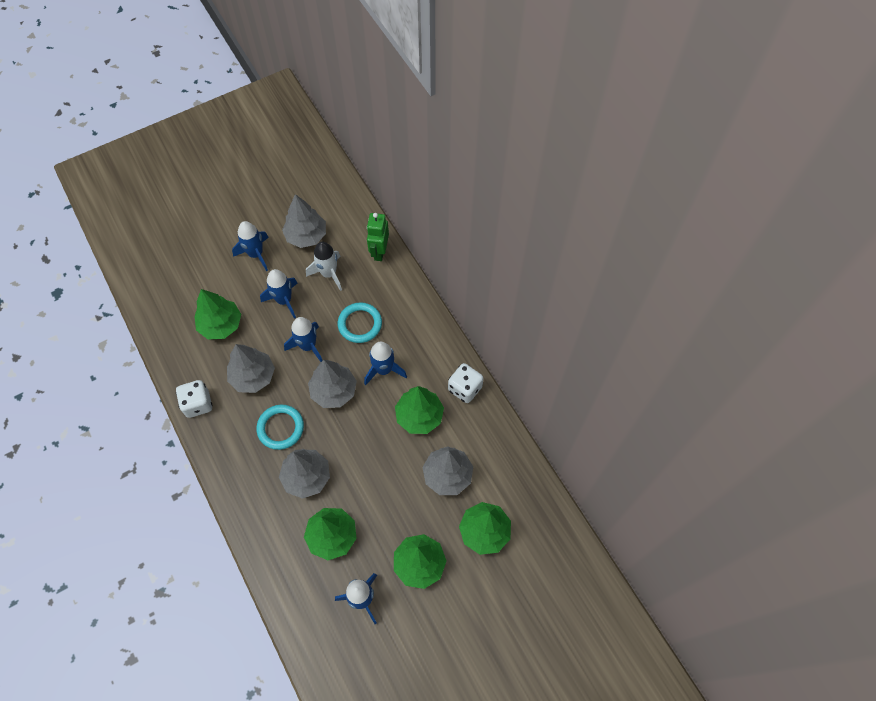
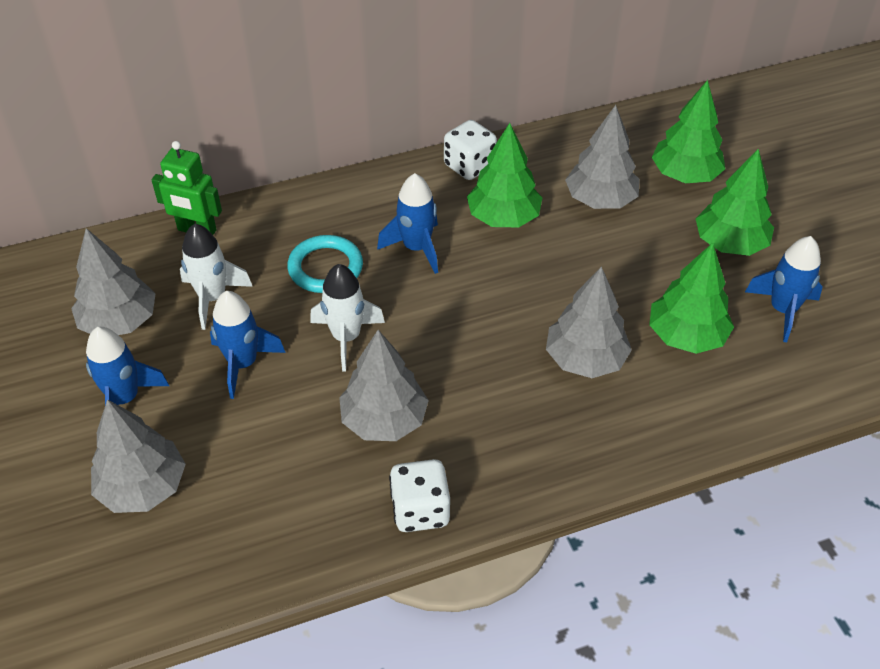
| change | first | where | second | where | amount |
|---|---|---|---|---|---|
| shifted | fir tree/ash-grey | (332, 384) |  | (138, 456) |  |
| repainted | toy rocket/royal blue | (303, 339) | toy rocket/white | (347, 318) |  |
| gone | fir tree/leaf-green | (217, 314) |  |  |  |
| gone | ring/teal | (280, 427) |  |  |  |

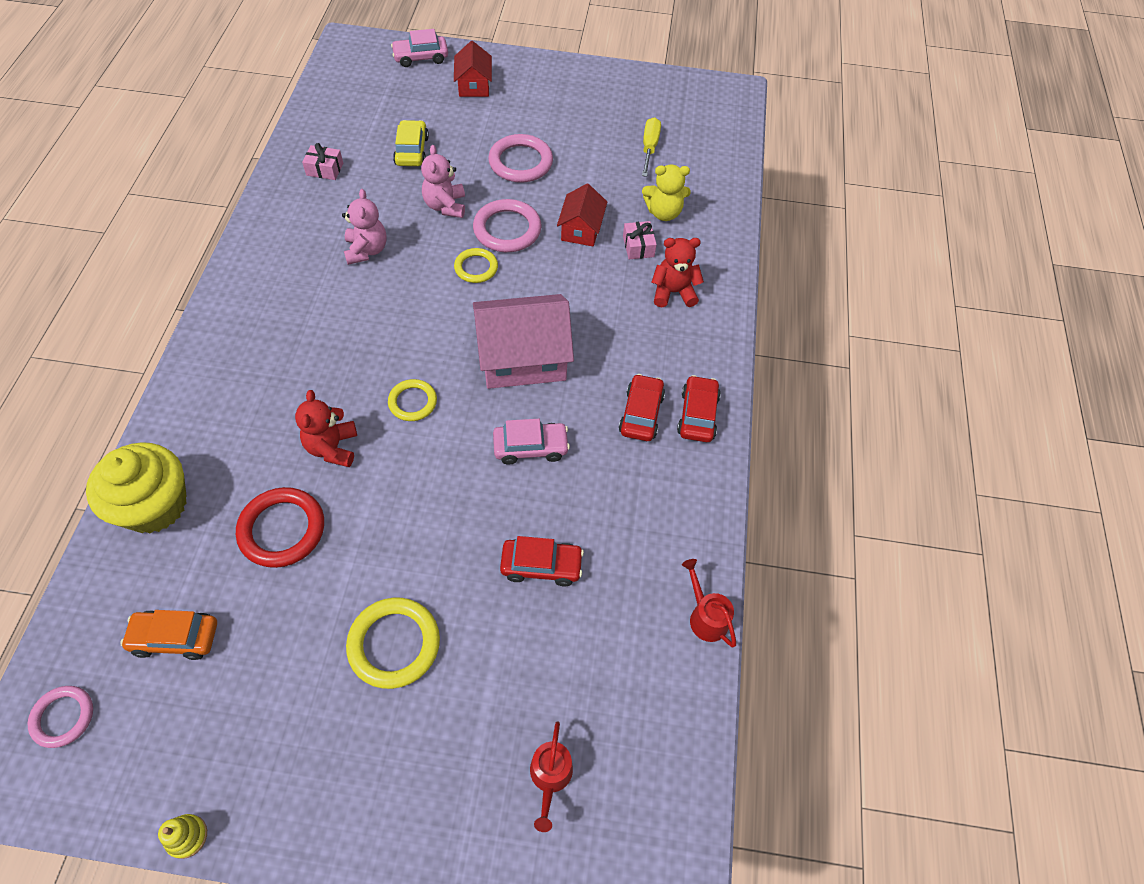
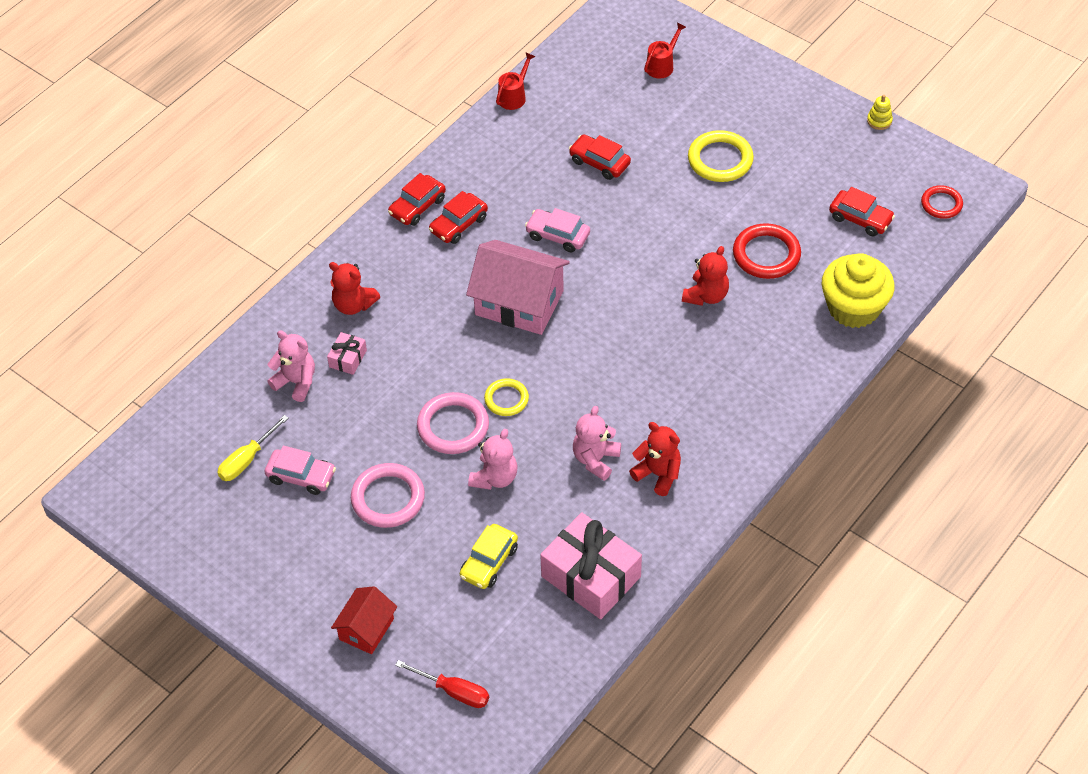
| change | first | where | second | where | amount |
|---|---|---|---|---|---|
| shifted | automobile/rosy | (419, 48) |  | (300, 470) |  |
| repainted | stuffed bear/yellow | (666, 192) | stuffed bear/rosy | (291, 366) |  |
| new |  |  | flat screwdriver/scarlet | (442, 684) |  |
| rotated | watering pot/scarlet | (709, 603) |  | (516, 81) | 150 degrees counterclockwise |
| scaled | wrapped gift/rosy | (322, 161) |  | (591, 565) | x2.19 |
| new |  |  | stuffed bear/scarlet | (655, 459) |  |
| repainted | automobile/orange-coloured | (168, 635) | automobile/scarlet | (862, 211) |  |
| repainted | ring/rosy | (60, 717) | ring/scarlet | (942, 202) |  |
| gone | ring/yellow | (412, 400) |  |  |  |
| gone | toy house/scarlet | (582, 215) |  |  |  |

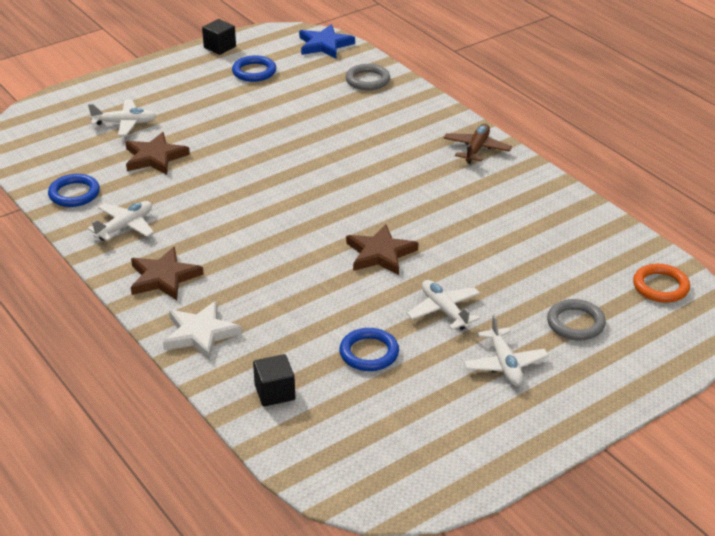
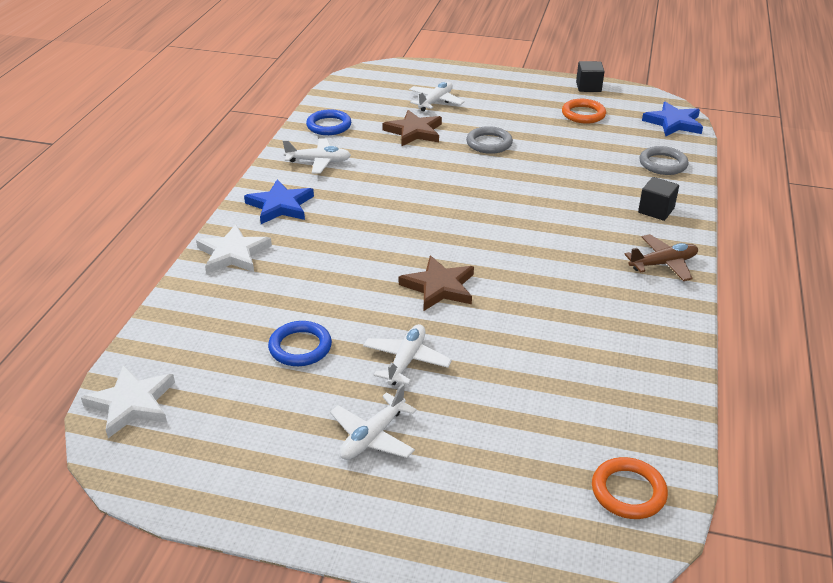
| change | first | where | second | where | amount |
|---|---|---|---|---|---|
| new |  |  | five-pointed star/white | (128, 401) |  |
| repainted | five-pointed star/brown | (167, 273) | five-pointed star/royal blue | (279, 202) |  |
| rotated | toy plane/white | (122, 118) |  | (437, 96) | 105 degrees counterclockwise |
| shifted | ring/ash-grey | (576, 320) |  | (489, 140) |  |
| repainted | ring/royal blue | (254, 68) | ring/orange-coloured | (584, 111) |  |
| shifted | cube/ebony | (274, 380) |  | (658, 199) |  |

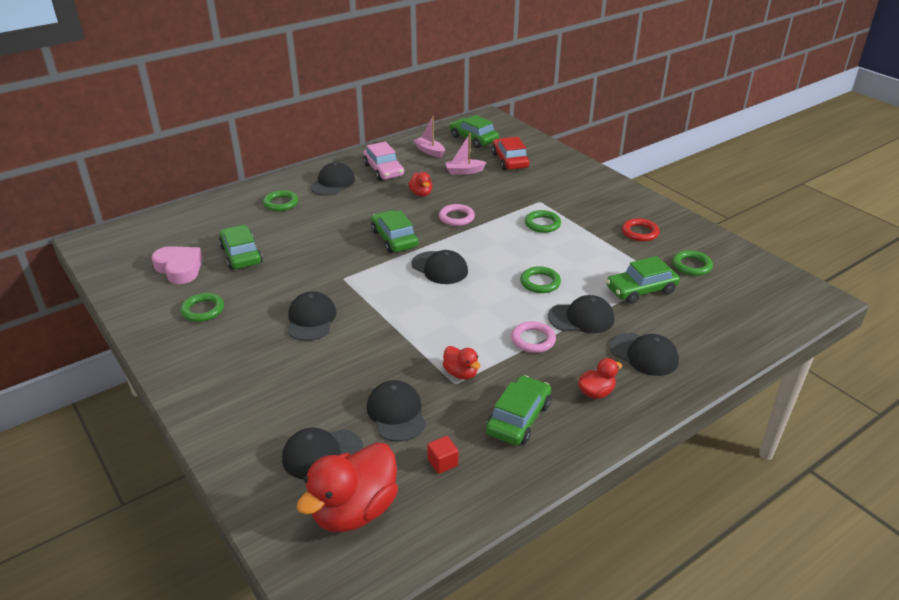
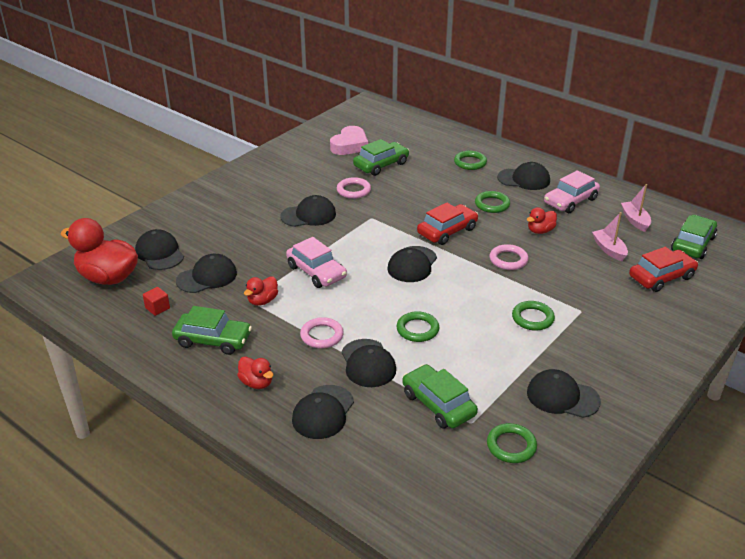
| change | first | where | second | where | amount |
|---|---|---|---|---|---|
| new |  |  | automobile/rosy | (316, 262) |  |
| new |  |  | ring/rosy | (354, 188) |  |
| repainted | automobile/leaf-green | (394, 231) | automobile/scarlet | (447, 224) |  |
| shifted | ring/leaf-green | (202, 307) |  | (492, 202) |  |
| swapped | ring/scarlet | (641, 229) | peaked cap/ebony | (564, 393) |  |
| rotated | sailboat/rosy | (429, 137) |  | (636, 208) | 45 degrees counterclockwise |

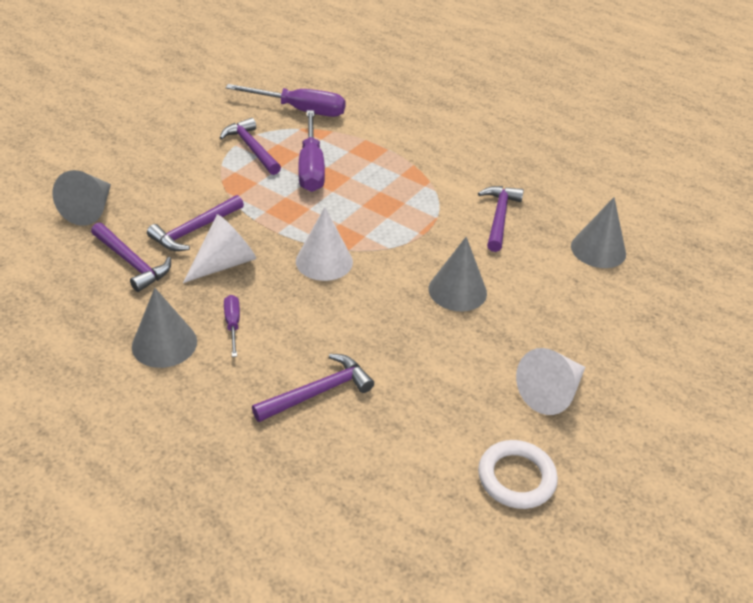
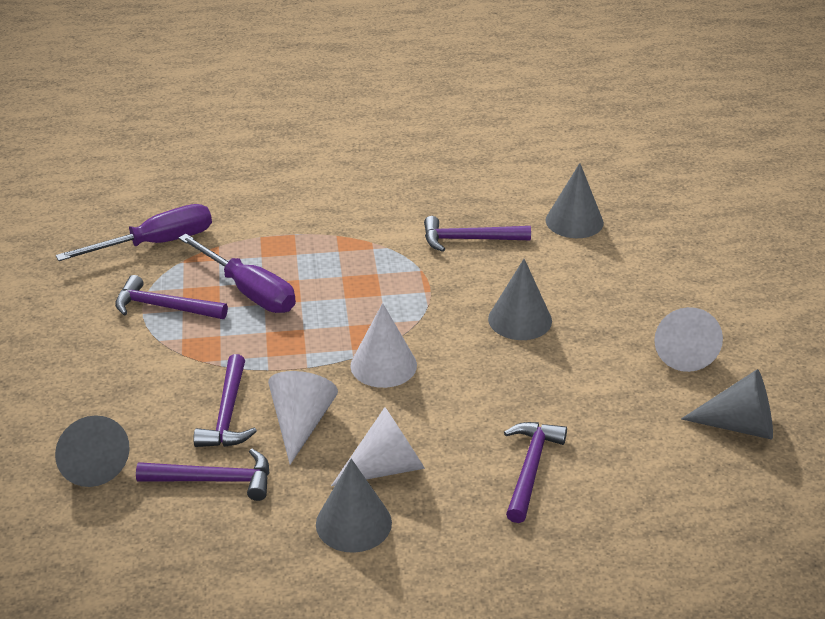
| change | first | where | second | where | amount |
|---|---|---|---|---|---|
| swapped | flat screwdriver/purple | (232, 326) | cone/white | (378, 446) |  |
| rotated | hammer/purple | (501, 219) |  | (477, 234) | 60 degrees counterclockwise |
| swapped | ring/white | (518, 474) | cone/ash-grey | (727, 404) |  |

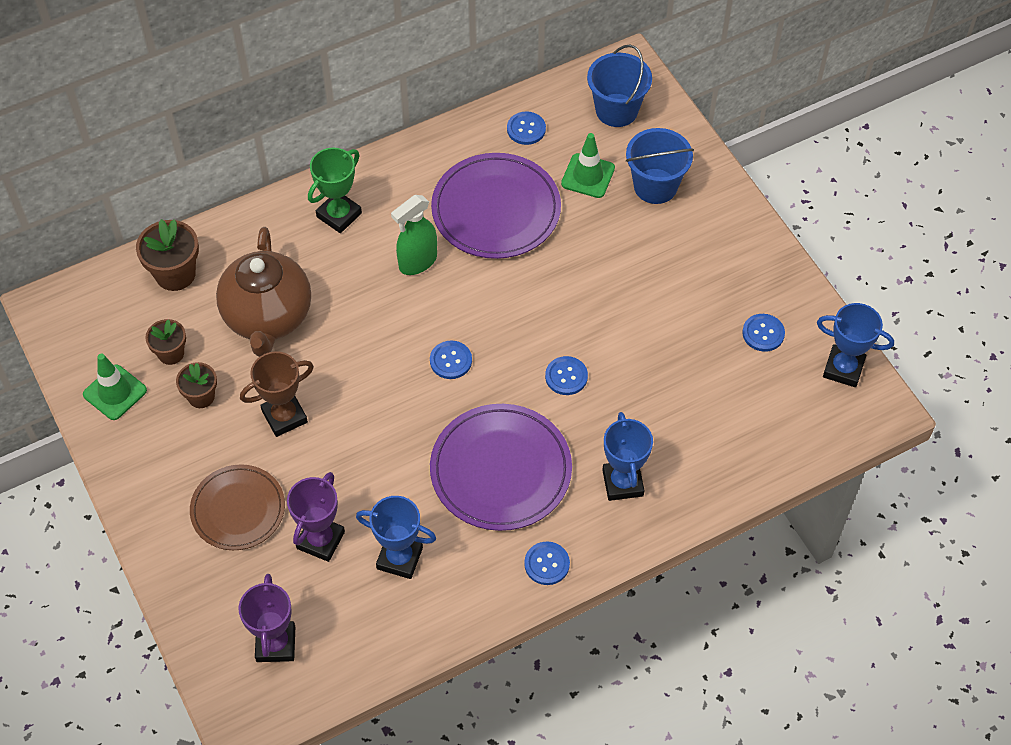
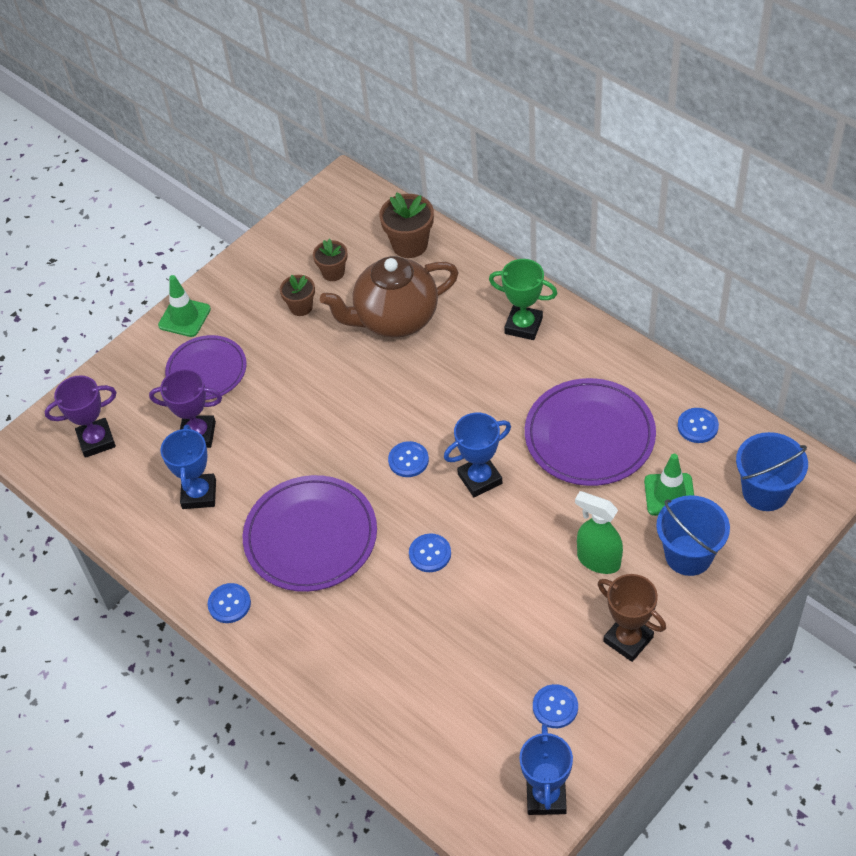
| change | first | where | second | where | amount |
|---|---|---|---|---|---|
| shifted | safety cone/leaf-green | (115, 387) |  | (184, 306) |  |
| repainted | plate/brown | (237, 507) | plate/purple | (206, 367) |  |
| shifted | trophy/royal blue | (627, 456) |  | (477, 454) |  |
| shifted | spray bottle/leaf-green | (414, 235) |  | (599, 532) |  |
| shifted | trophy/brown | (277, 394) |  | (632, 618) |  |

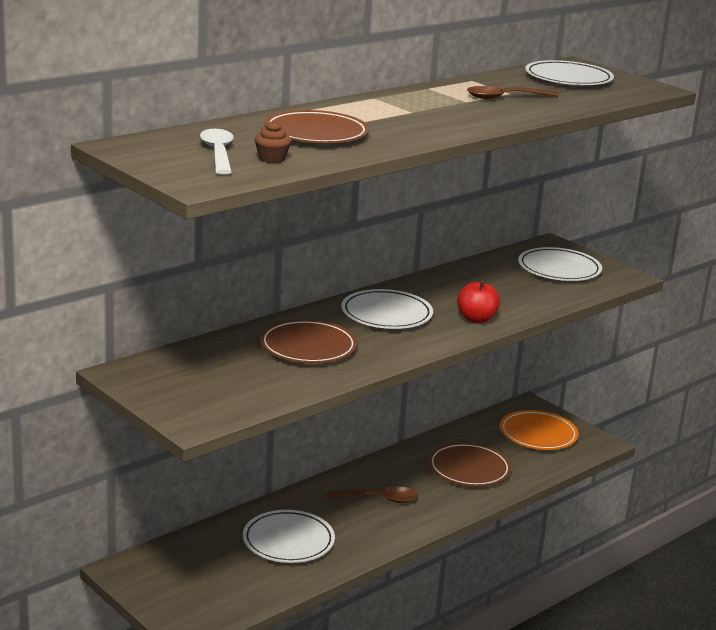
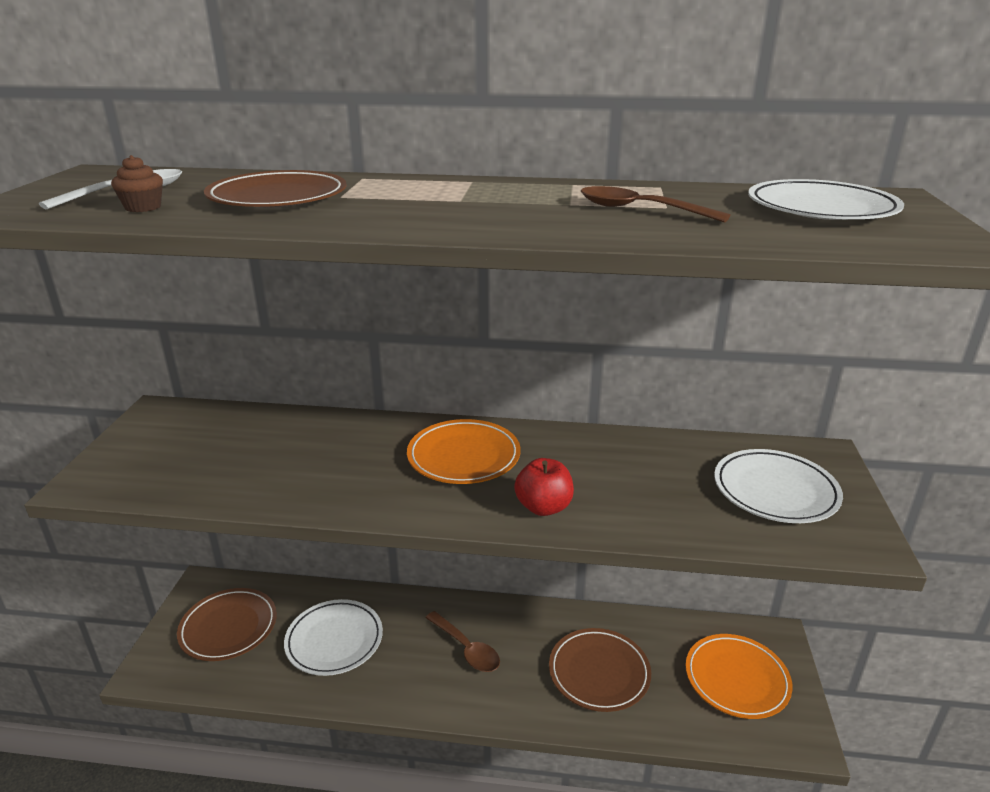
| change | first | where | second | where | amount |
|---|---|---|---|---|---|
| shifted | plate/brown | (309, 341) |  | (227, 624) |  |
| repainted | plate/white | (387, 309) | plate/orange-coloured | (464, 451) |  |

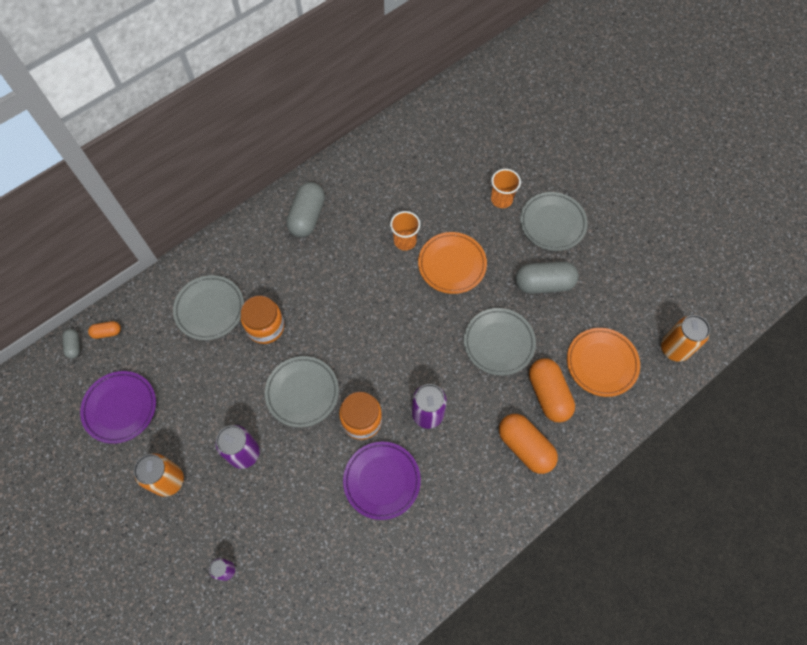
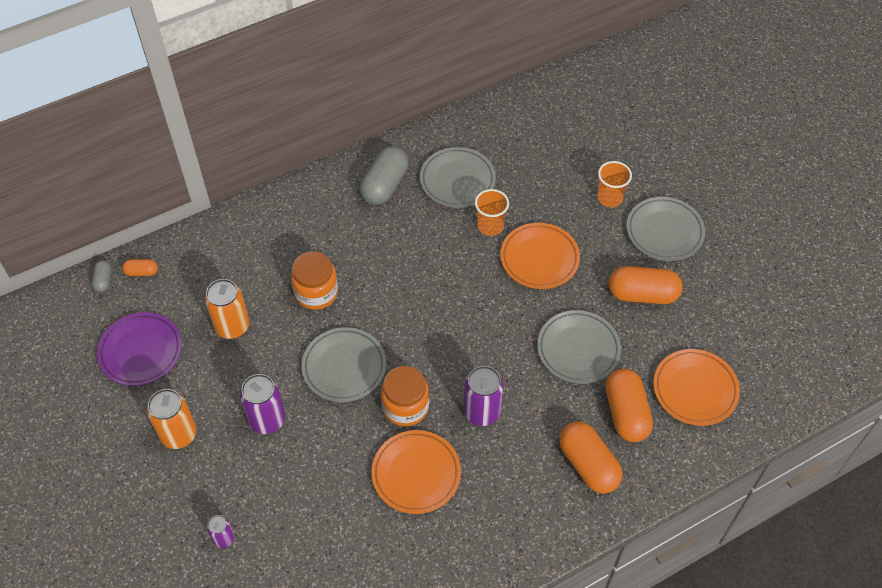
| change | first | where | second | where | amount |
|---|---|---|---|---|---|
| shifted | tin/orange-coloured | (685, 338) |  | (227, 309) |  |
| repainted | plate/purple | (382, 481) | plate/orange-coloured | (416, 472) |  |
| shifted | plate/ash-grey | (208, 307) |  | (458, 177) |  |
| repainted | pill/ash-grey | (547, 277) | pill/orange-coloured | (646, 285) |  |

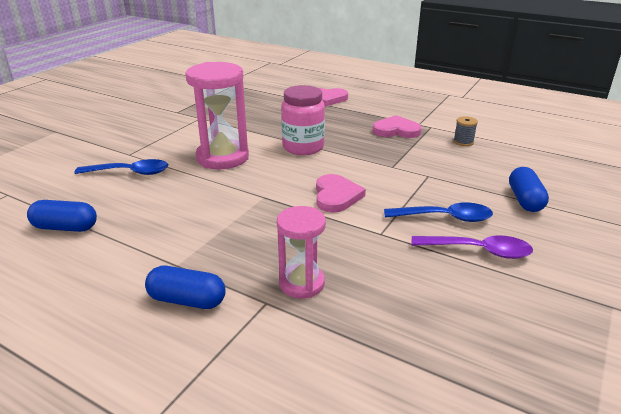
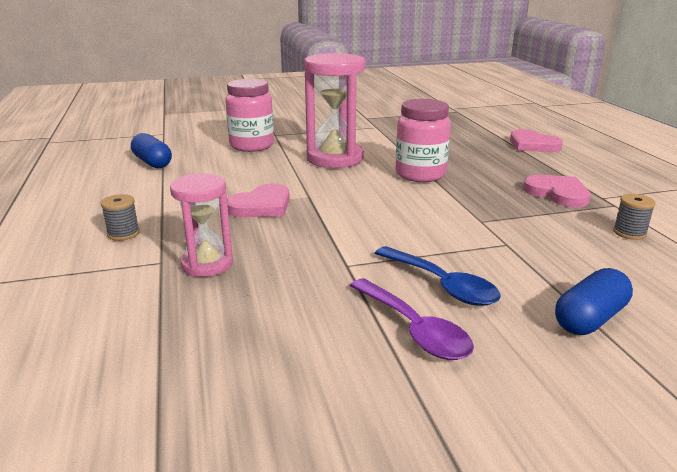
| change | first | where | second | where | amount |
|---|---|---|---|---|---|
| swapped | pill/royal blue | (185, 287) | spool/ash-grey | (120, 217) |  |
| swapped | tablespoon/royal blue | (121, 167) | preserve jar/rosy | (249, 115) |  |
| shifted | heart/rosy | (341, 193) |  | (258, 200) |  |

